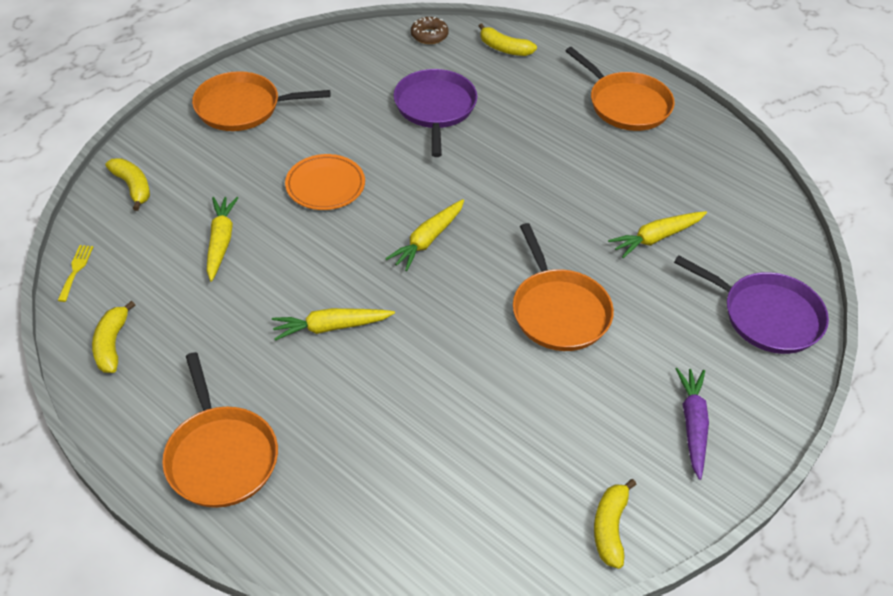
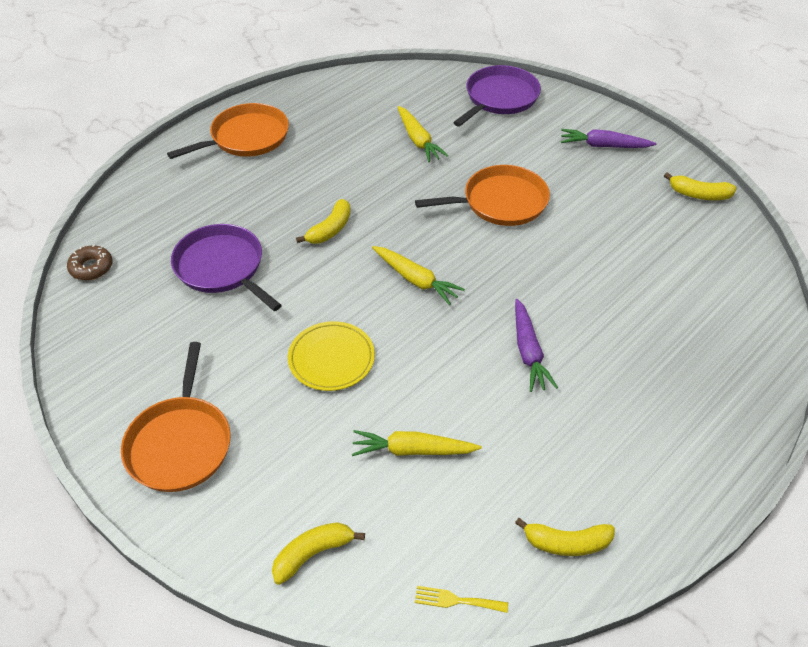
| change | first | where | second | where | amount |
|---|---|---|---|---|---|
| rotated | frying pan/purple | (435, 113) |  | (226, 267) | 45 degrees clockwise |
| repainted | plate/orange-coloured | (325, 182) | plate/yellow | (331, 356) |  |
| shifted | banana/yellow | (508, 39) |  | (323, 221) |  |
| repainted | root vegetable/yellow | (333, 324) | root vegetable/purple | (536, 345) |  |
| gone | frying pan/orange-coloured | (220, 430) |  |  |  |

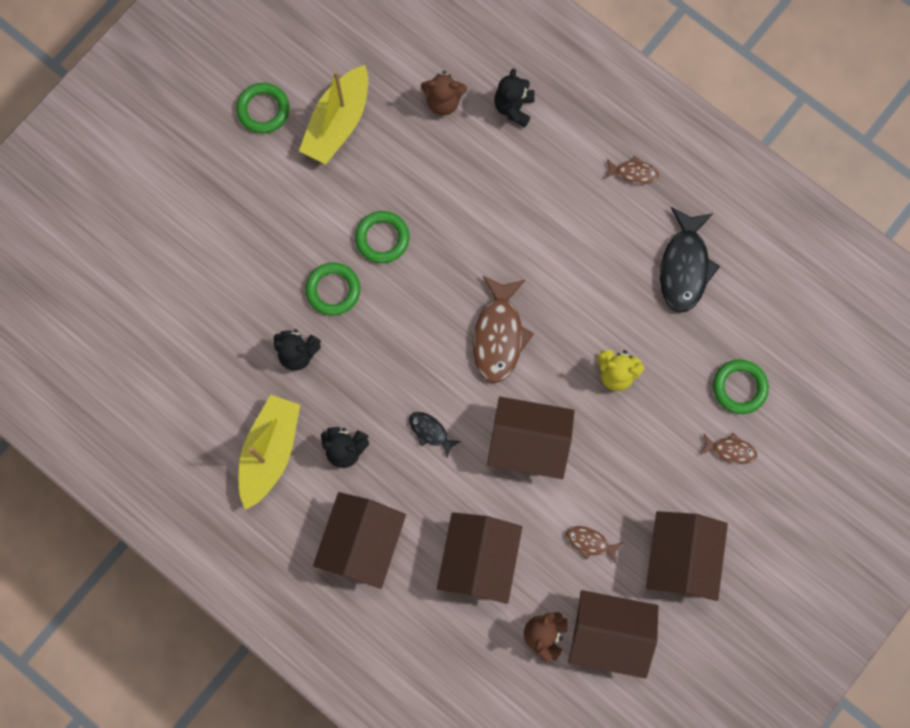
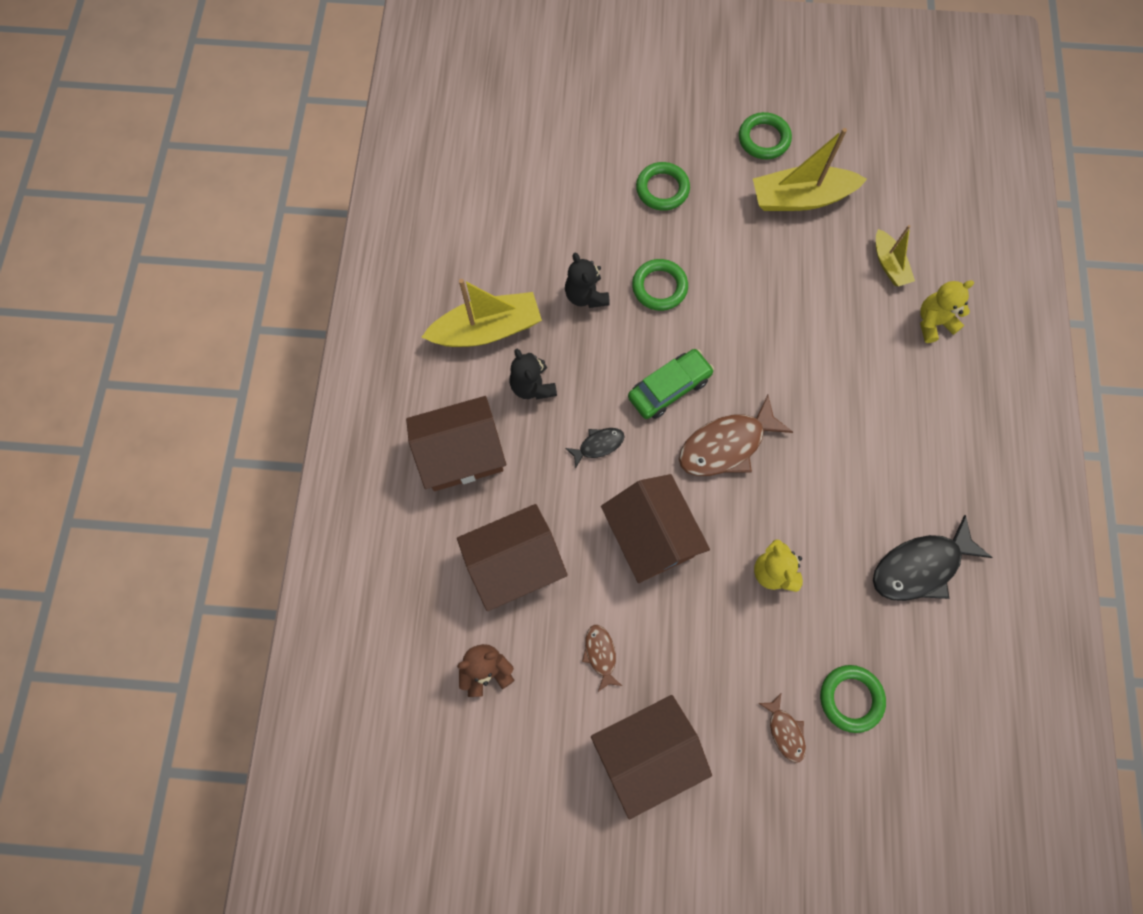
| change | first | where | second | where | amount |
|---|---|---|---|---|---|
| rotated | fish/ebony | (435, 435) |  | (595, 448) | 60 degrees clockwise |
| new |  |  | automobile/leaf-green | (671, 384) |  |
| shifted | ring/leaf-green | (382, 237) |  | (663, 186) |  |
| swapped | stuffed bear/brown | (444, 93) | sailboat/yellow | (895, 255) |  |
| repainted | stuffed bear/ebony | (514, 97) | stuffed bear/yellow | (947, 311) |  |
| gone | toy house/brown | (613, 634) |  |  |  |
| gone | fish/brown | (631, 170) |  |  |  |

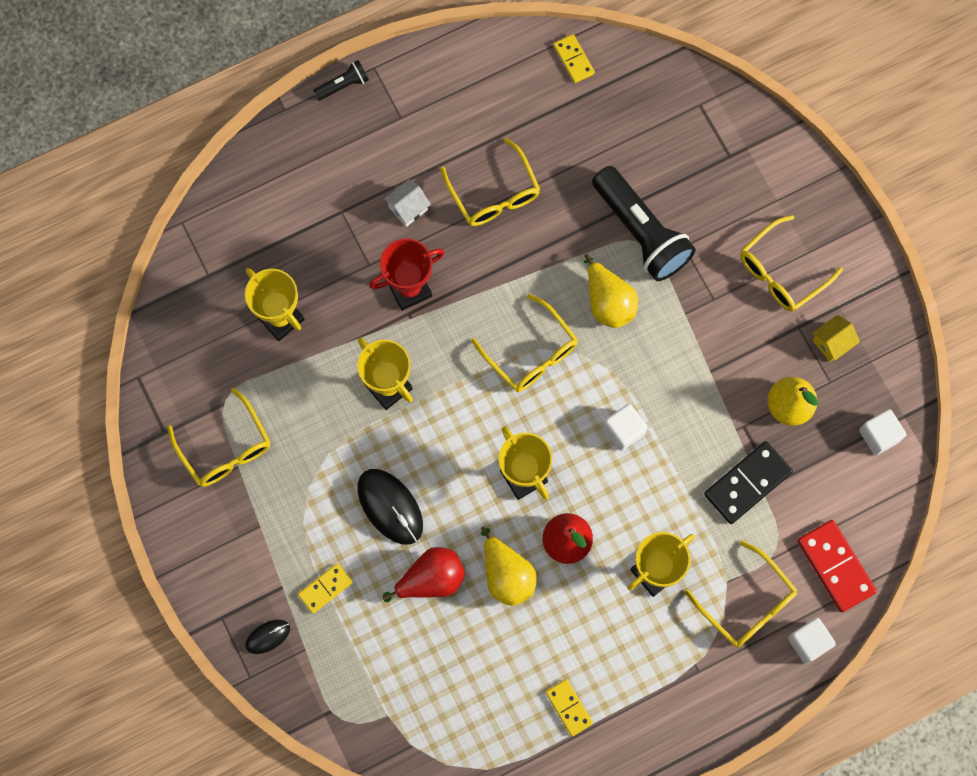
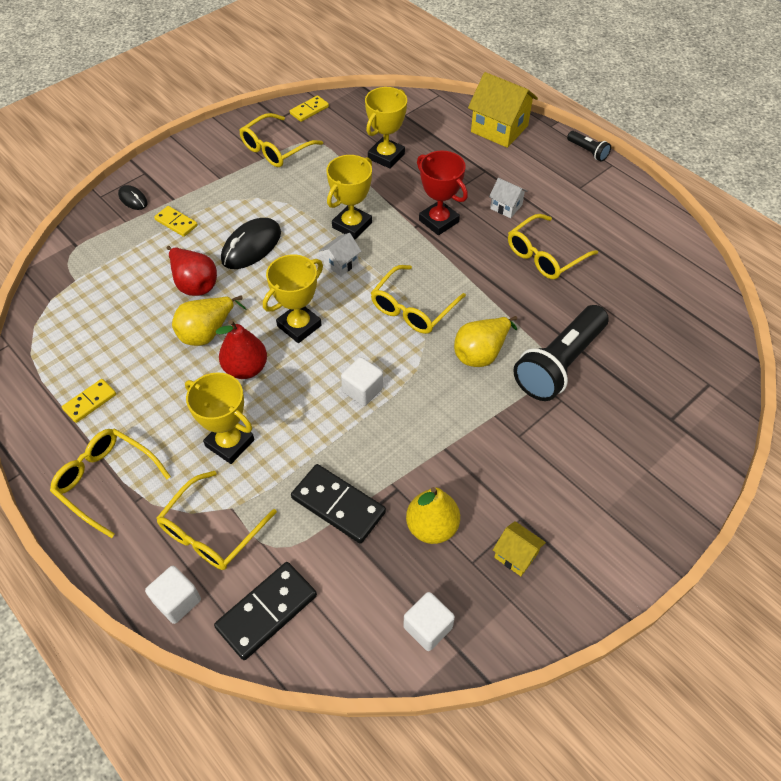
| change | first | where | second | where | amount |
|---|---|---|---|---|---|
| shifted | eyeglasses/yellow | (791, 263) |  | (110, 483) |  |
| repainted | domino tile/scarlet | (837, 566) | domino tile/ebony | (265, 611) |  |
| shifted | domino tile/yellow | (574, 58) |  | (309, 108) |  |
| new |  |  | toy house/white | (340, 254) |  |
| new |  |  | toy house/yellow | (503, 110) |  |

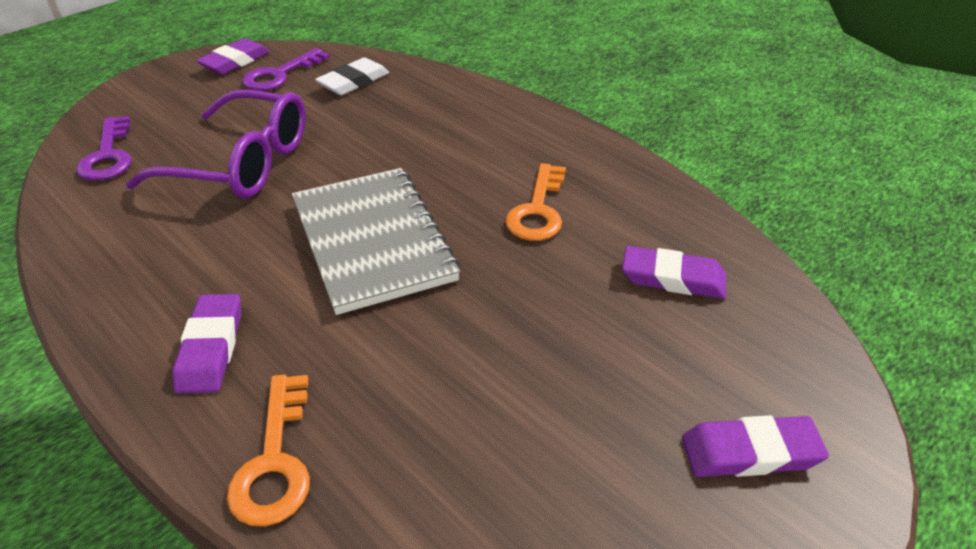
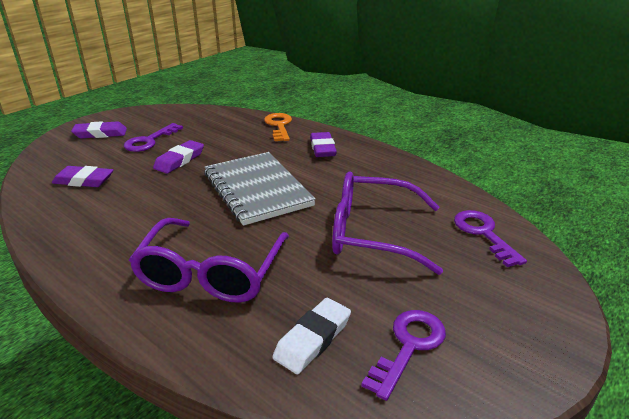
| change | first | where | second | where | amount |
|---|---|---|---|---|---|
| new |  |  | latchkey/purple | (153, 137) |  |
| new |  |  | eyeglasses/purple | (209, 260) |  |
| shifted | eraser/purple | (233, 56) |  | (178, 157) |  |
| gone | latchkey/orange-coloured | (535, 202) |  |  |  |

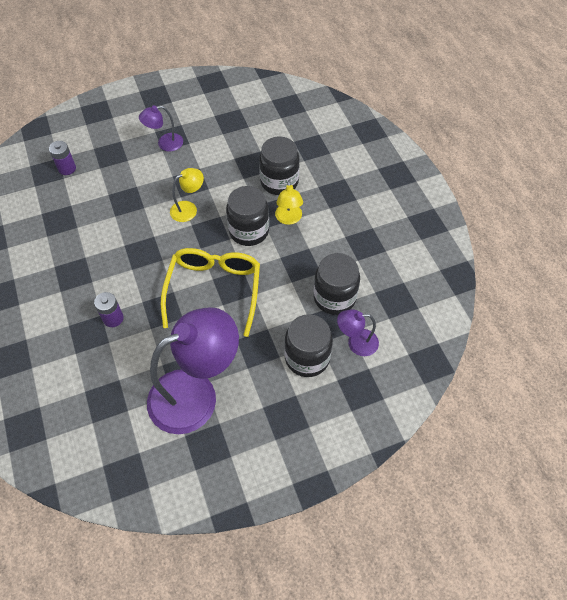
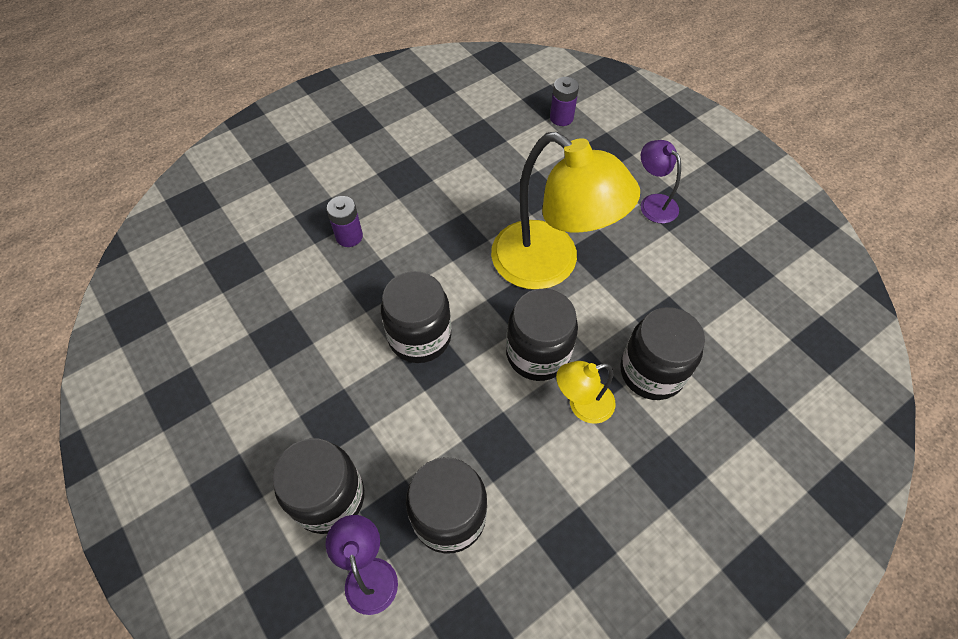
| change | first | where | second | where | amount |
|---|---|---|---|---|---|
| swapped | eyeglasses/yellow | (210, 292) | preserve jar/ebony | (416, 317) |  |
| scaled | lamp/yellow | (187, 195) |  | (565, 210) | x2.14 |
| gone | lamp/purple | (193, 370) |  |  |  |

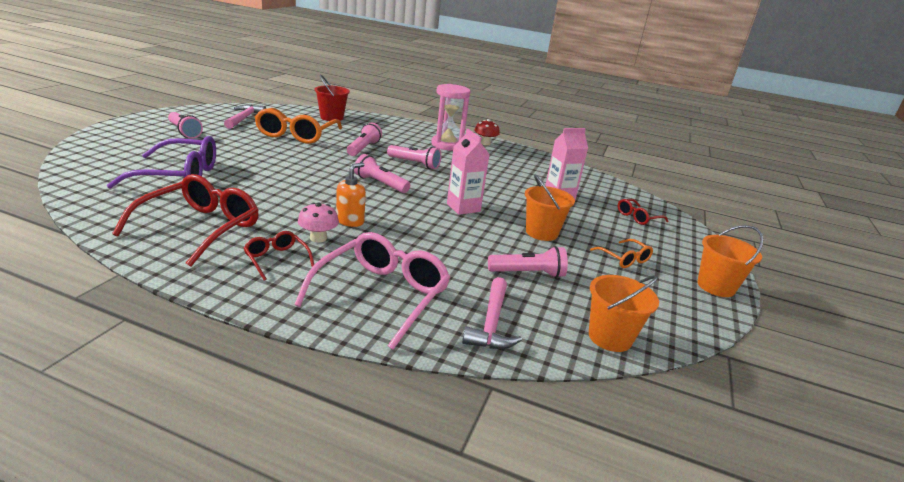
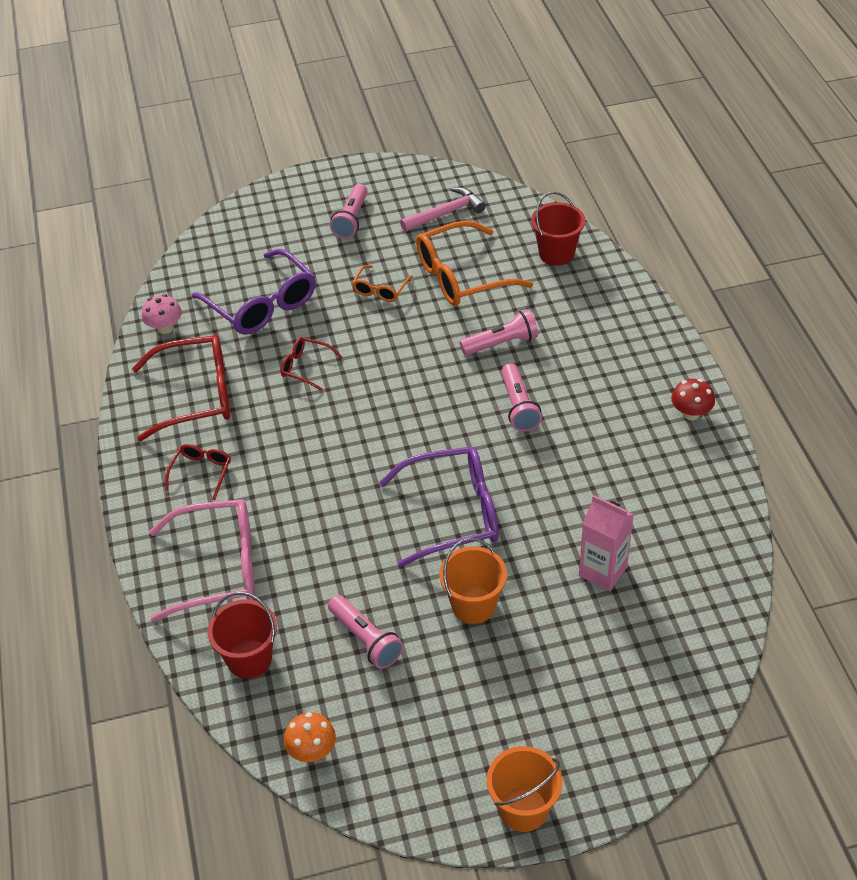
| change | first | where | second | where | amount |
|---|---|---|---|---|---|
| shifted | fungus/rosy | (318, 223) |  | (162, 314) |  |
| swapped | hammer/rosy | (492, 313) | pail/scarlet | (242, 635) |  |
| shifted | eyeglasses/scarlet | (643, 212) |  | (311, 364) |  |
| swapped | pail/orange-coloured | (624, 313) | fungus/orange-coloured | (310, 737) |  |
| shifted | eyeglasses/orange-coloured | (621, 253) |  | (382, 283) |  |
| swapped | juice carton/rosy | (468, 172) | eyeglasses/purple | (439, 506) |  |
| gone | soap pump/orange-coloured | (351, 195) |  |  |  |
| gone | pocket torch/rosy | (382, 173) |  |  |  |
| gone | hourglass/rosy | (450, 117) |  |  |  |

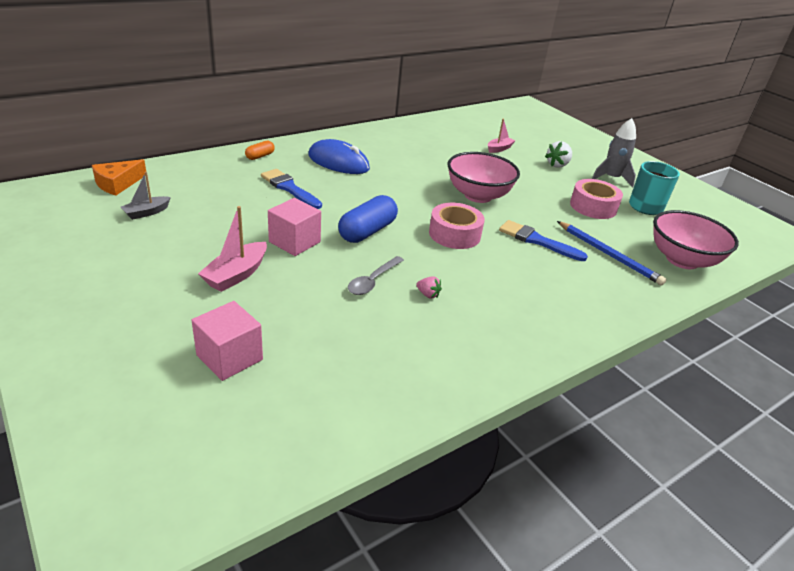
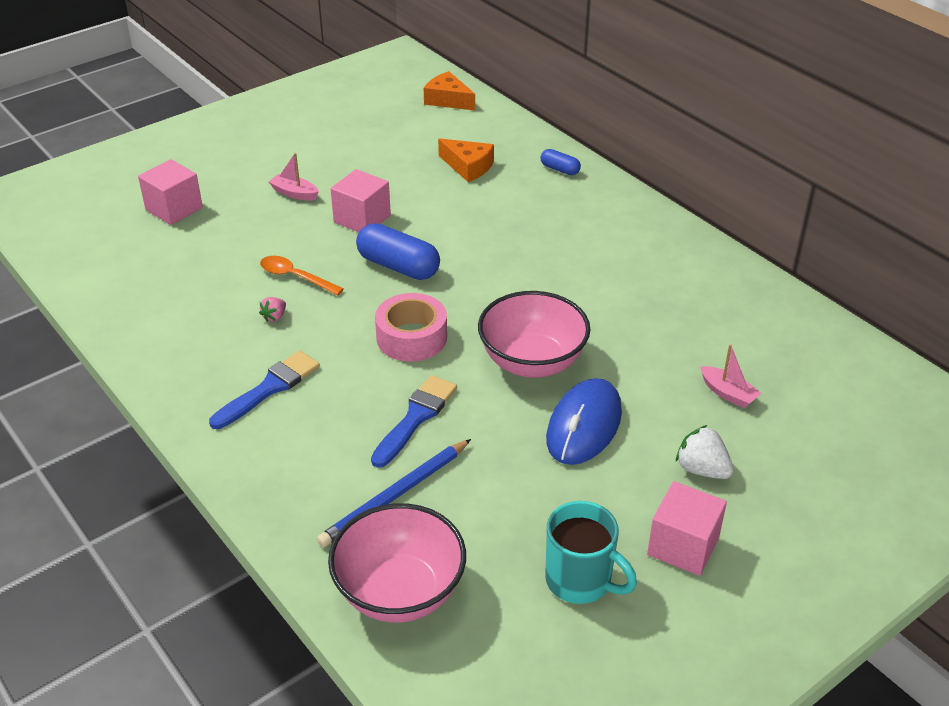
| change | first | where | second | where | amount |
|---|---|---|---|---|---|
| shifted | paintbrush/royal blue | (291, 189) |  | (264, 390) |  |
| repainted | tablespoon/ash-grey | (376, 275) | tablespoon/orange-coloured | (302, 275) |  |
| scaled | sailboat/rosy | (232, 249) |  | (294, 177) | x0.66 |
| new |  |  | piece of cheese/orange-coloured | (466, 160) |  |
| repainted | pill/orange-coloured | (260, 150) | pill/royal blue | (560, 162) |  |
| shifted | PC mouse/royal blue | (339, 156) |  | (584, 421) |  |
| swapped | toy rocket/ash-grey | (614, 152) | cube/rosy | (687, 528) |  |
| gone | sailboat/ash-grey | (146, 196) |  |  |  |
| gone | roll of tape/rosy | (596, 199) |  |  |  |

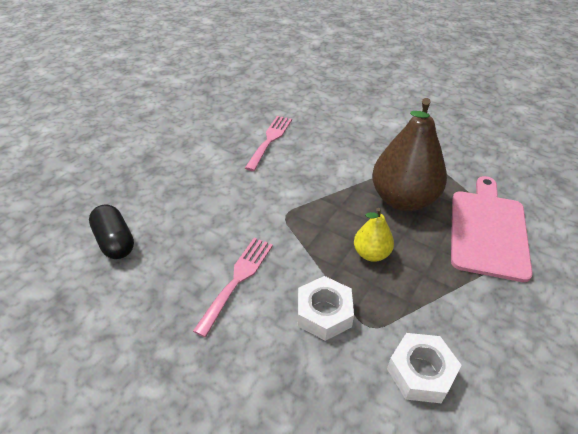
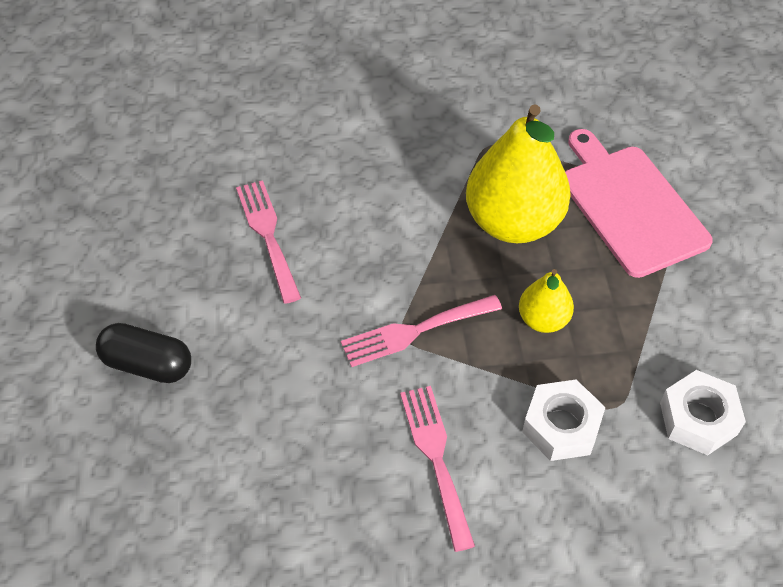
| change | first | where | second | where | amount |
|---|---|---|---|---|---|
| shifted | pill/ebony | (111, 232) |  | (143, 353) |  |
| new |  |  | dinner fork/rosy | (421, 331) |  |
| repainted | toy pear/brown | (409, 154) | toy pear/yellow | (518, 173) |  |

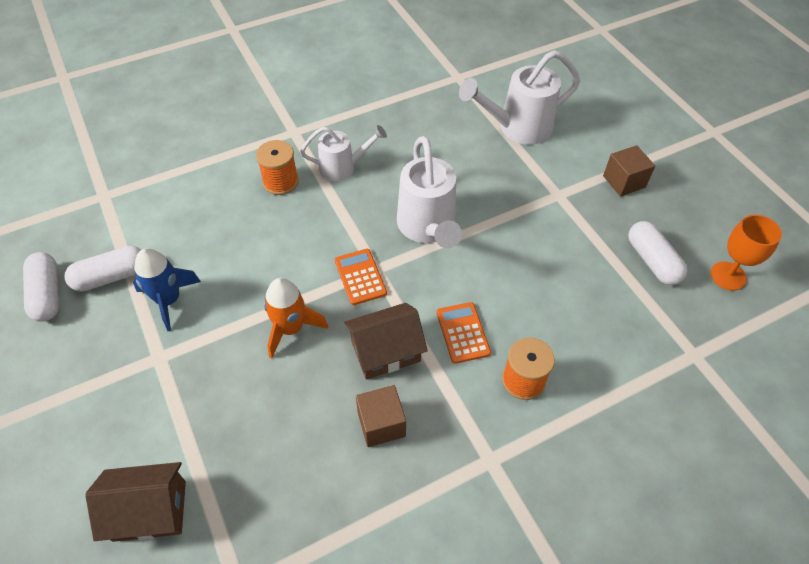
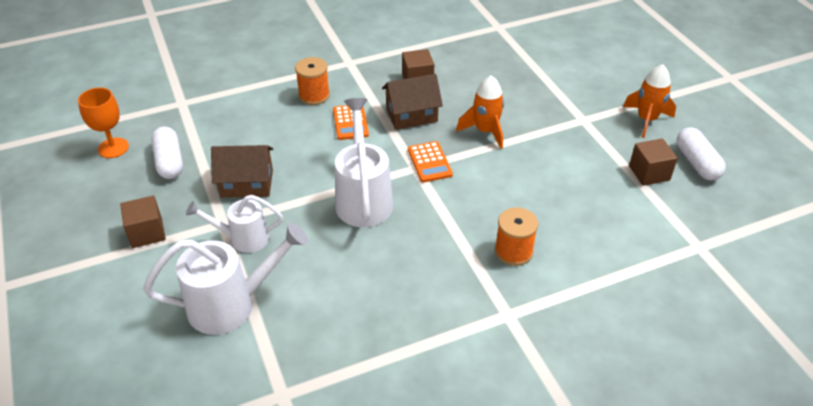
| change | first | where | second | where | amount |
|---|---|---|---|---|---|
| shifted | watering pot/white | (343, 153) |  | (234, 224) |  |
| shifted | toy house/brown | (135, 502) |  | (242, 171) |  |
| new |  |  | toy rocket/orange-coloured | (649, 101) |  |
| swapped | pill/white | (102, 269) | cube/brown | (653, 162) |  |
| gone | toy rocket/royal blue | (167, 289) |  |  |  |

